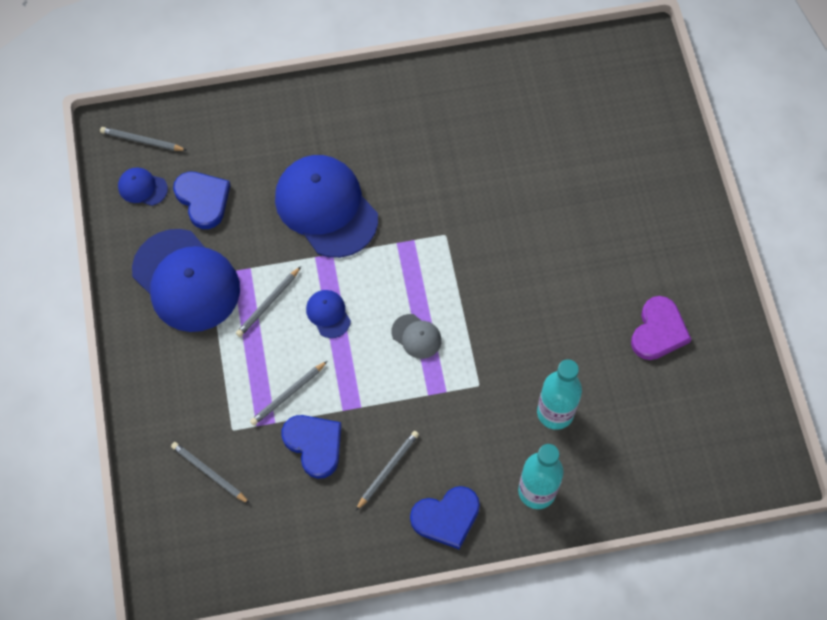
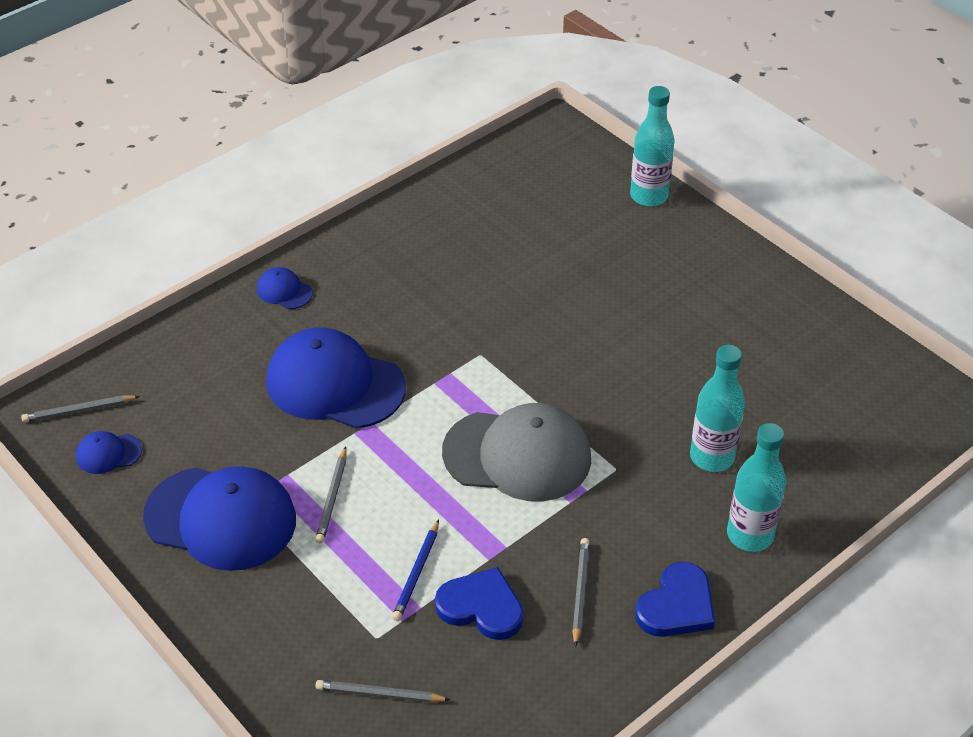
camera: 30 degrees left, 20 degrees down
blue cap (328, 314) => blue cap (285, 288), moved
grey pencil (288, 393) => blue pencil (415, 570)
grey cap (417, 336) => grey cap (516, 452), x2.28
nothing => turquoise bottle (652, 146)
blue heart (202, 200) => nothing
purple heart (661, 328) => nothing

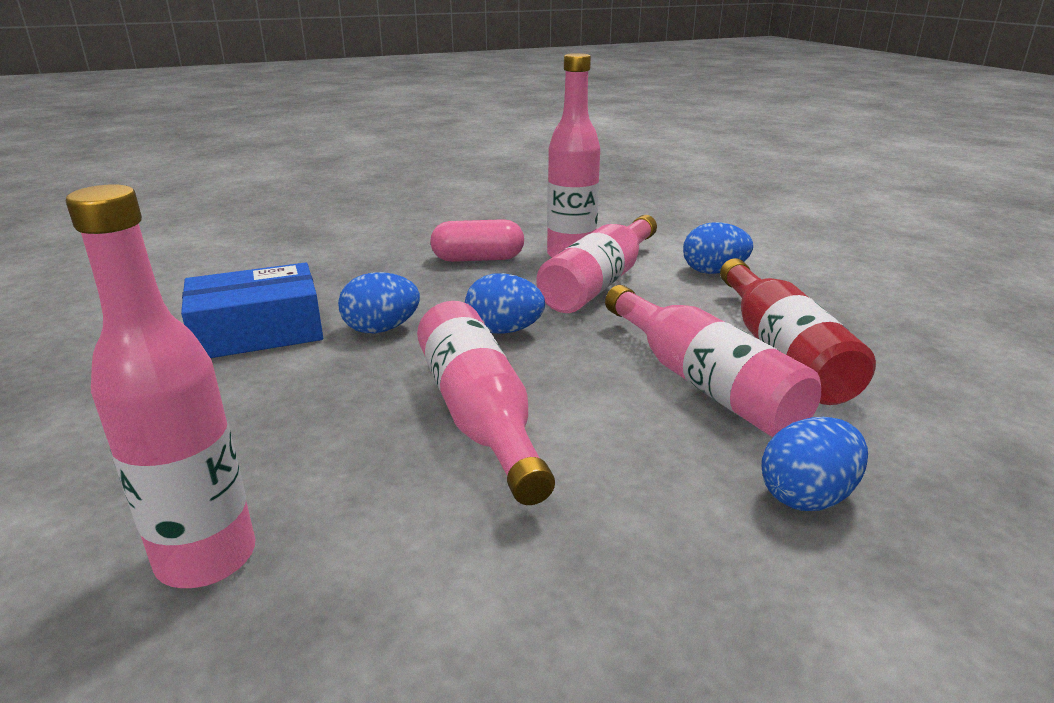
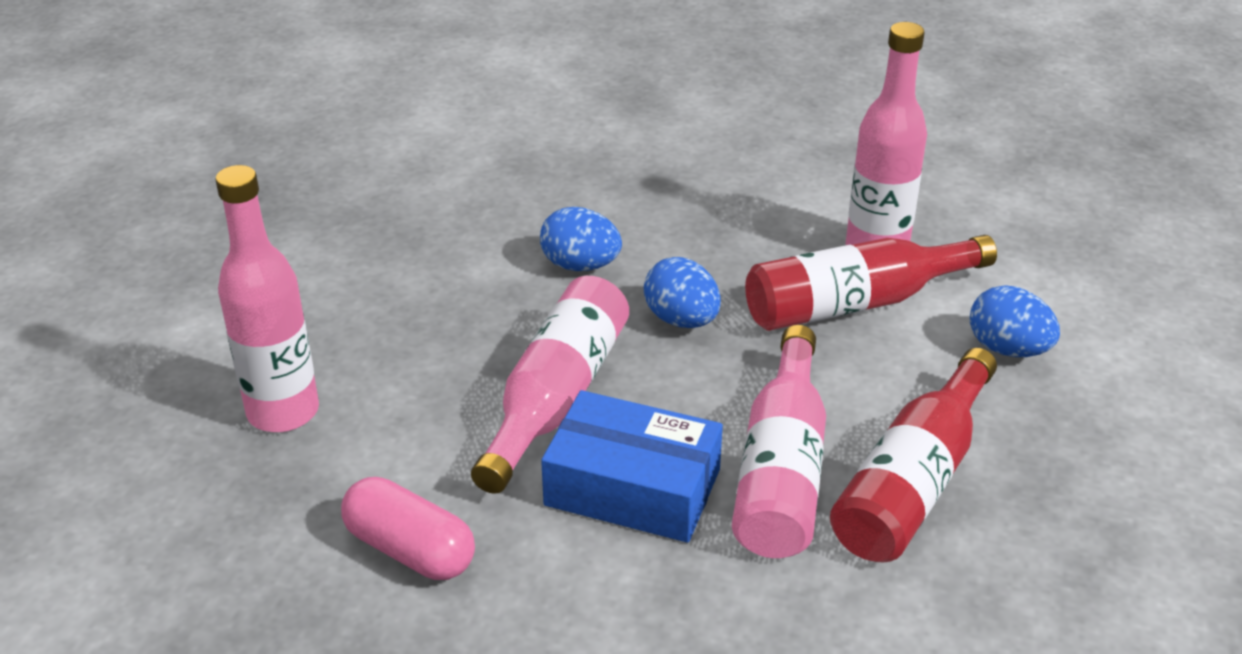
camera: 40 degrees right, 10 degrees up
pink capsule (477, 240) => pink capsule (408, 528), moved
blue box (252, 310) => blue box (632, 466), moved
pink bottle (596, 264) => red bottle (871, 283)
blue egg (814, 464) => nothing

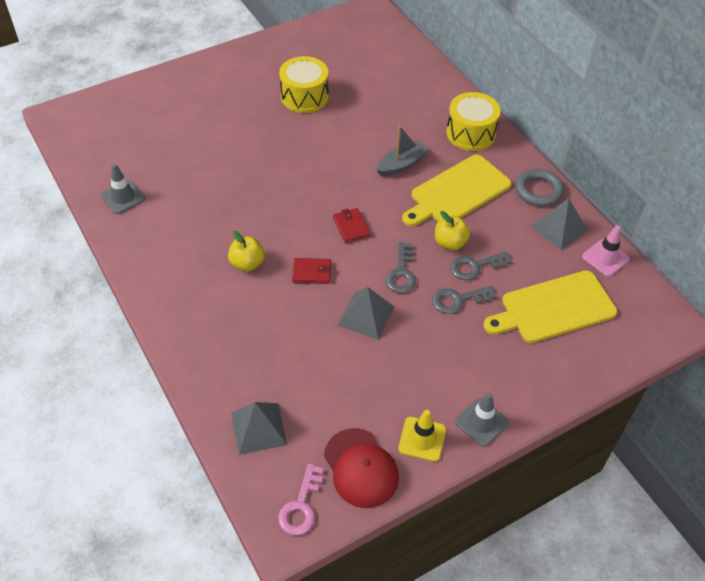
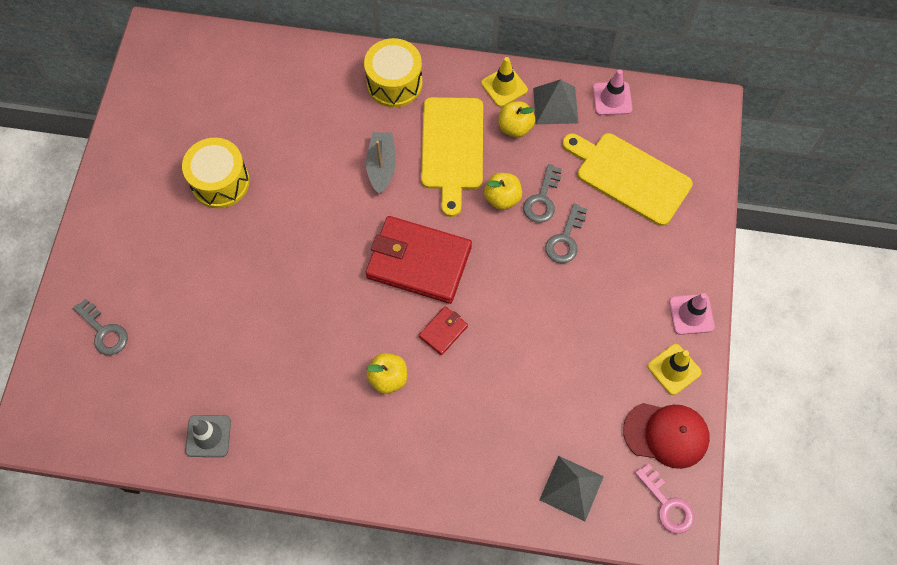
camera: 50 degrees left, 15 degrees up
grey key (401, 267) => grey key (100, 326), moved
red wallet (351, 225) => red wallet (418, 260), x2.25
grey ring (539, 188) => yellow traffic cone (504, 82)
nothing => yellow apple (516, 119)
yellow cutting board (550, 306) => yellow cutting board (627, 179), 105 degrees clockwise
grey traffic cone (482, 420) => pink traffic cone (692, 314)
grey pyramid (366, 313) => nothing

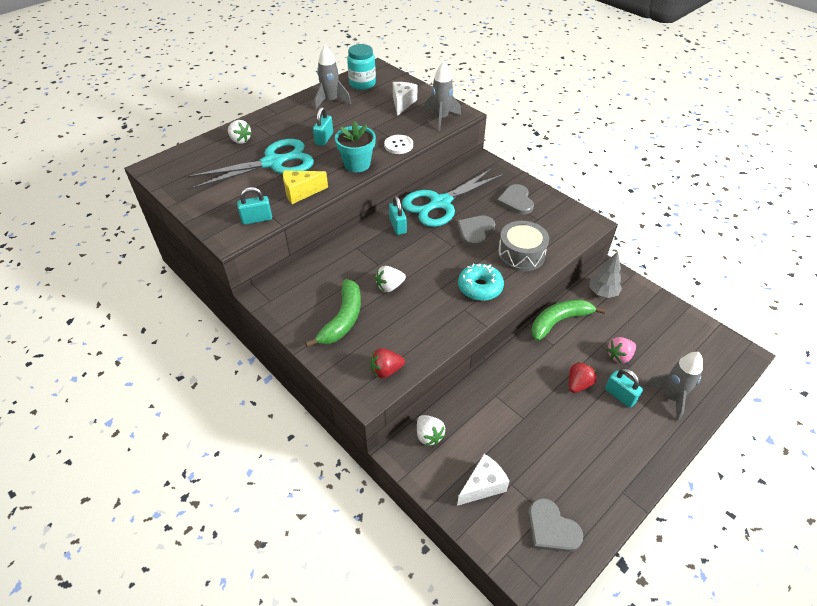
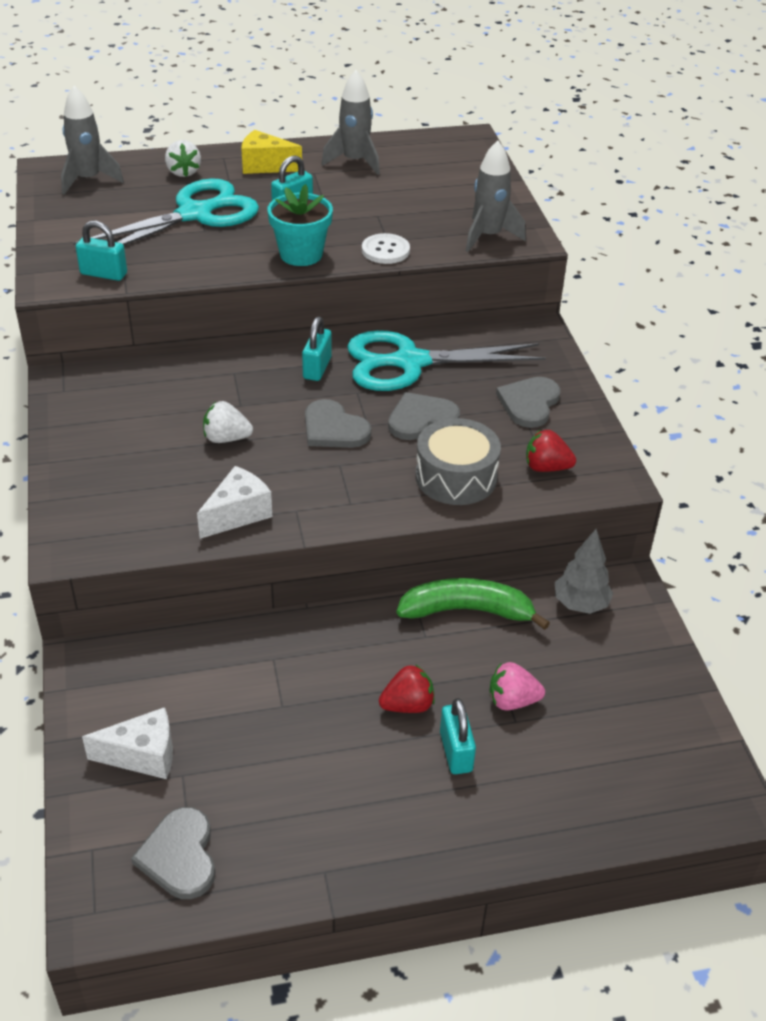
camera: 30 degrees right, 5 degrees down
grey rocket (674, 387) => grey rocket (92, 140), moved
turquoise scissors (251, 164) => turquoise scissors (166, 211), 45 degrees counterclockwise
white cheese (405, 99) => white cheese (234, 502), moved
yellow cheese (305, 187) => yellow cheese (271, 152), moved
nothing => grey heart (338, 423)
red strawberry (387, 363) => red strawberry (551, 451), moved
green banana (333, 313) => nothing
turquoise jar (361, 67) => nothing
white strawberry (431, 430) => nothing
turquoise donut (481, 282) => nothing

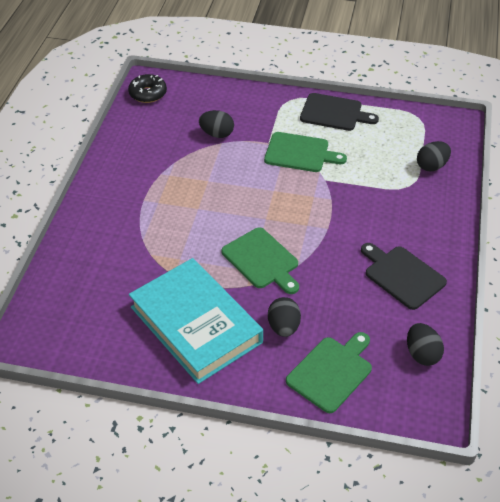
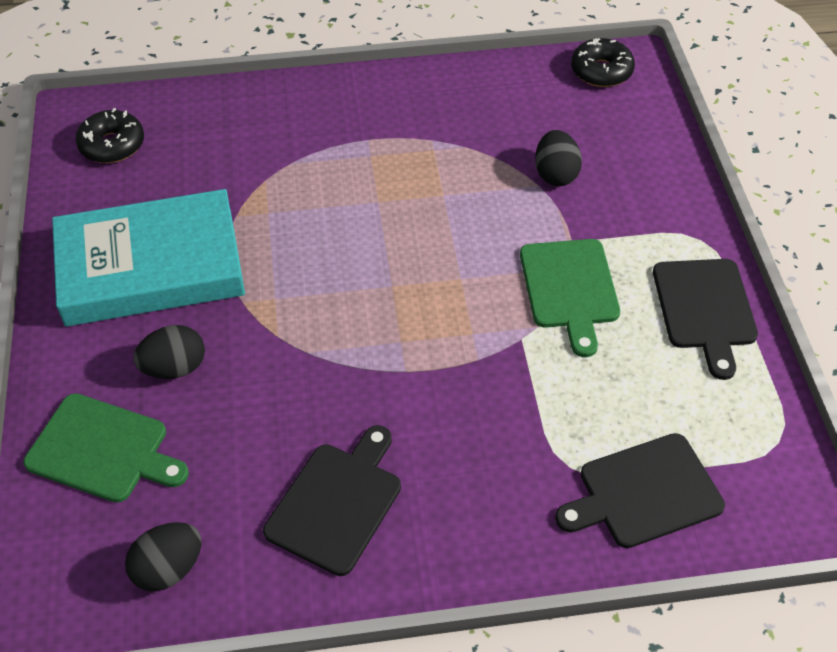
camera: 70 degrees right, 5 degrees up
turquoise book (196, 321) => turquoise book (148, 257), 45 degrees clockwise
nothing => black donut (110, 135)
black egg (434, 156) => black cutting board (640, 490)
green cutting board (260, 260) => nothing

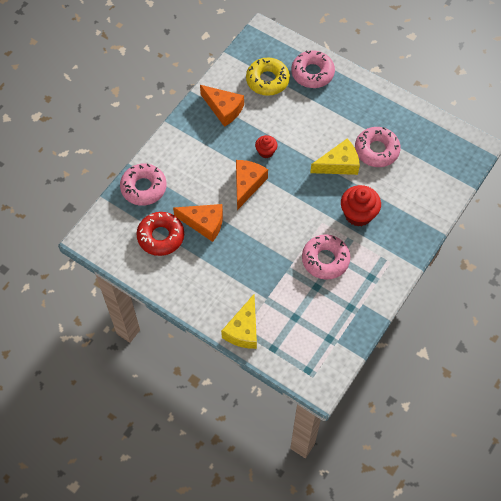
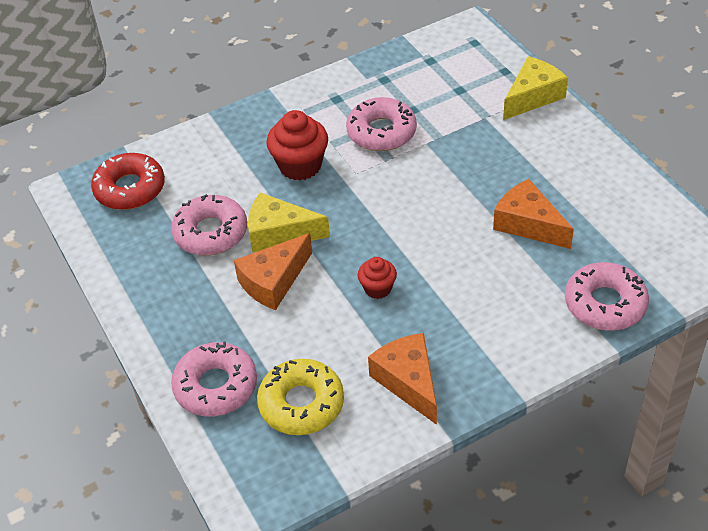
camera: 150 degrees left, 15 degrees down
red donut (160, 234) => red donut (128, 181), moved
orange cheese (252, 185) => orange cheese (273, 271), moved

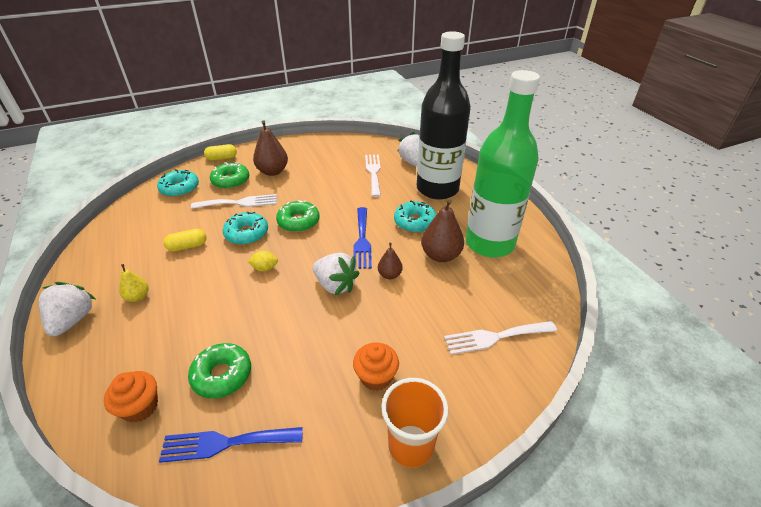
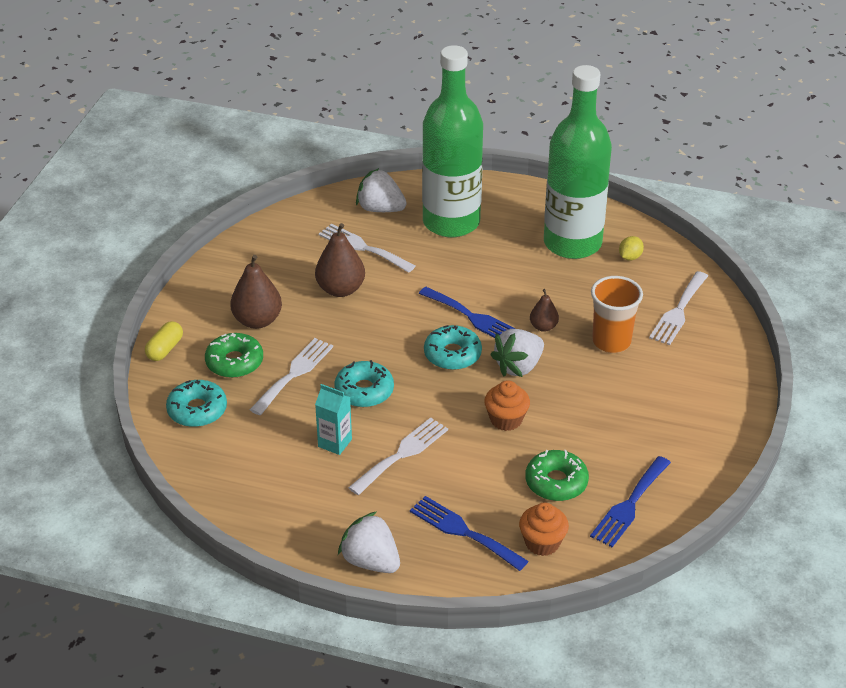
camera: 50 degrees left, 0 degrees up
brown pear (442, 230) => brown pear (340, 260), moved
yellow capsule (184, 240) => turquoise carton (333, 419)
nothing => white fork (398, 456)
nothing => blue fork (469, 533)
black bottle (444, 115) => green bottle (452, 141)
turquoise donut (415, 217) => turquoise donut (453, 347), moved
orange cupcake (376, 367) => orange cupcake (507, 405), moved
white strawberry (336, 274) => white strawberry (517, 353), 150 degrees clockwise
orange cup (415, 423) => orange cup (617, 314), moved
yellow lemon (263, 261) => yellow lemon (631, 248), moved
yellow pear (134, 283) => nothing
green donut (298, 216) => nothing

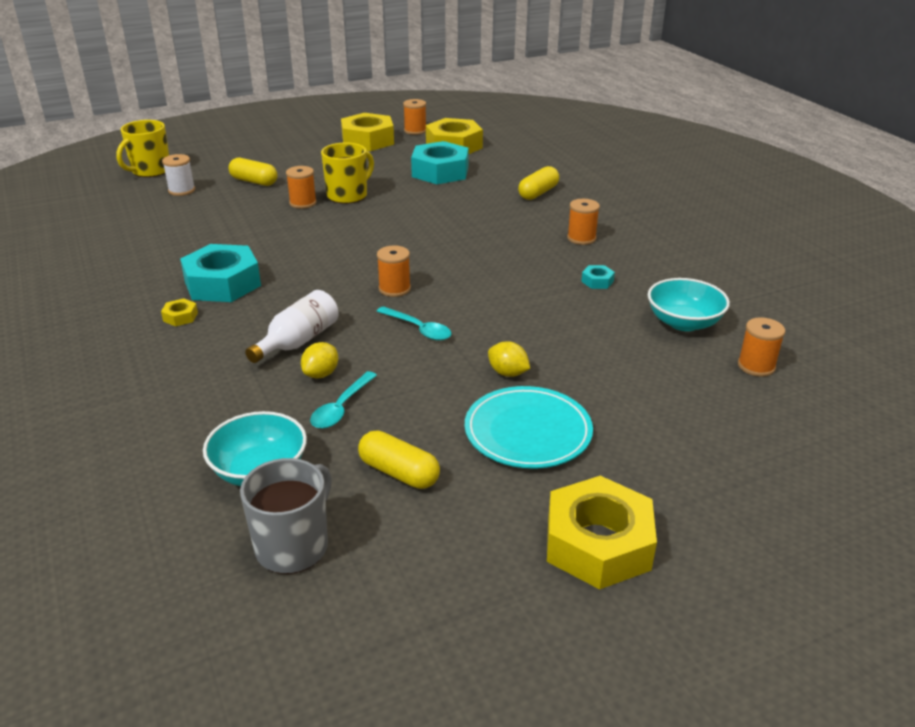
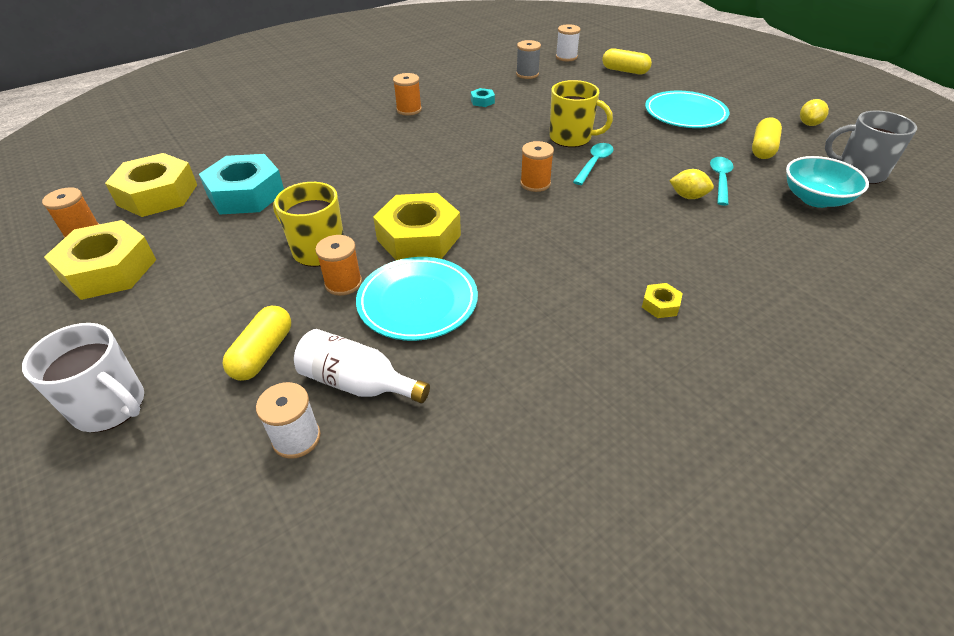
camera: 100 degrees left, 10 degrees up
nothing => white mug (83, 377)
white bottle (292, 326) => white bottle (362, 366), moved
nothing => turquoise plate (417, 299)
yellow nut (602, 532) => yellow nut (417, 226), moved
turquoise bowl (689, 304) => grey spool (528, 59)
yellow mug (142, 148) => yellow mug (581, 113), moved
orange spool (761, 347) => white spool (568, 42)
yellow capsule (538, 183) => yellow capsule (627, 61), moved
turquoise spoon (343, 400) => turquoise spoon (721, 181), 90 degrees counterclockwise
yellow lemon (509, 359) => yellow lemon (814, 112), moved
turquoise nut (220, 273) => nothing

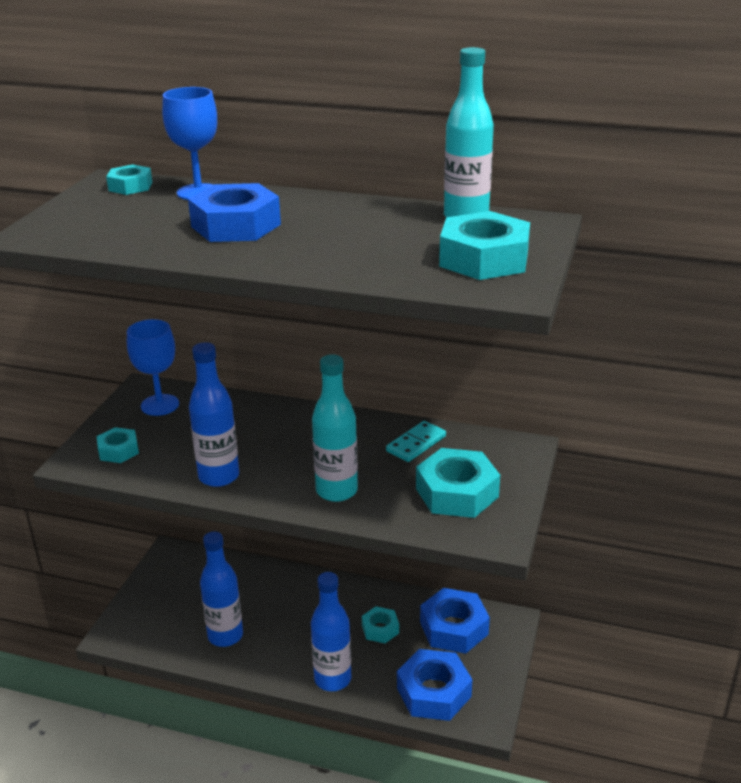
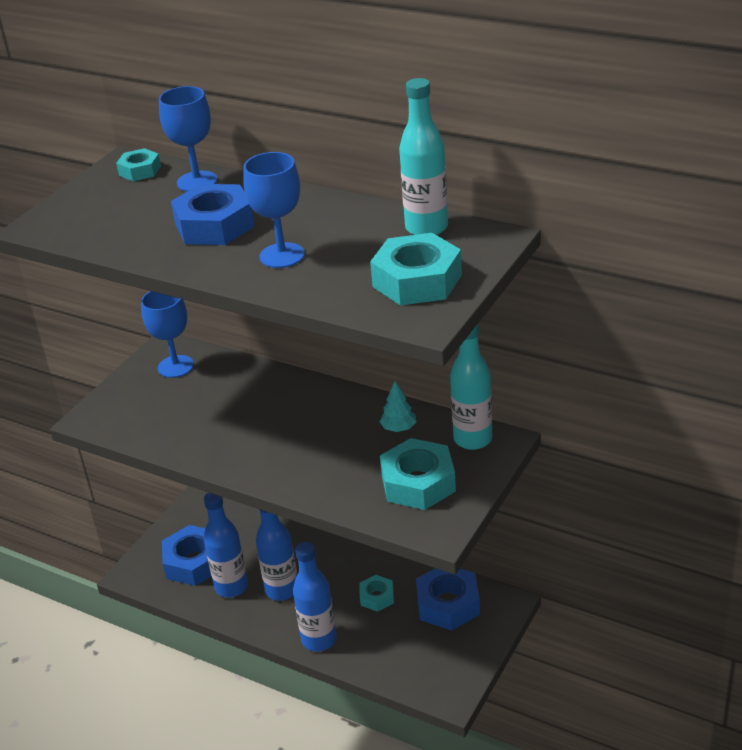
camera: 15 degrees right, 5 degrees up
blue nut (435, 685) => blue nut (186, 555), moved
nothing => blue goblet (274, 210)
blue bottle (214, 414) => blue bottle (276, 555), moved
turquoise domino (416, 441) => turquoise tree (398, 406)
turquoise bottle (335, 428) => turquoise bottle (471, 386), moved
turquoise nut (118, 445) => nothing

